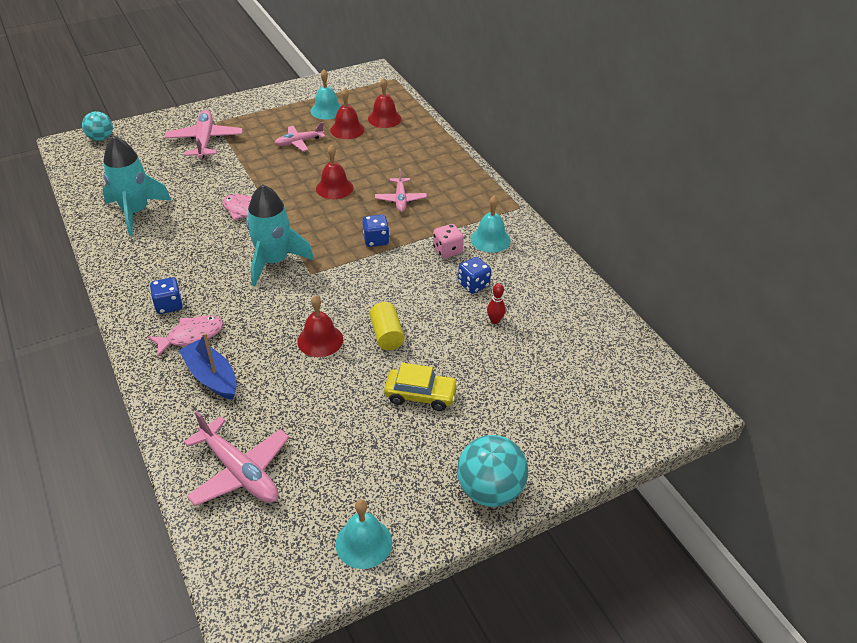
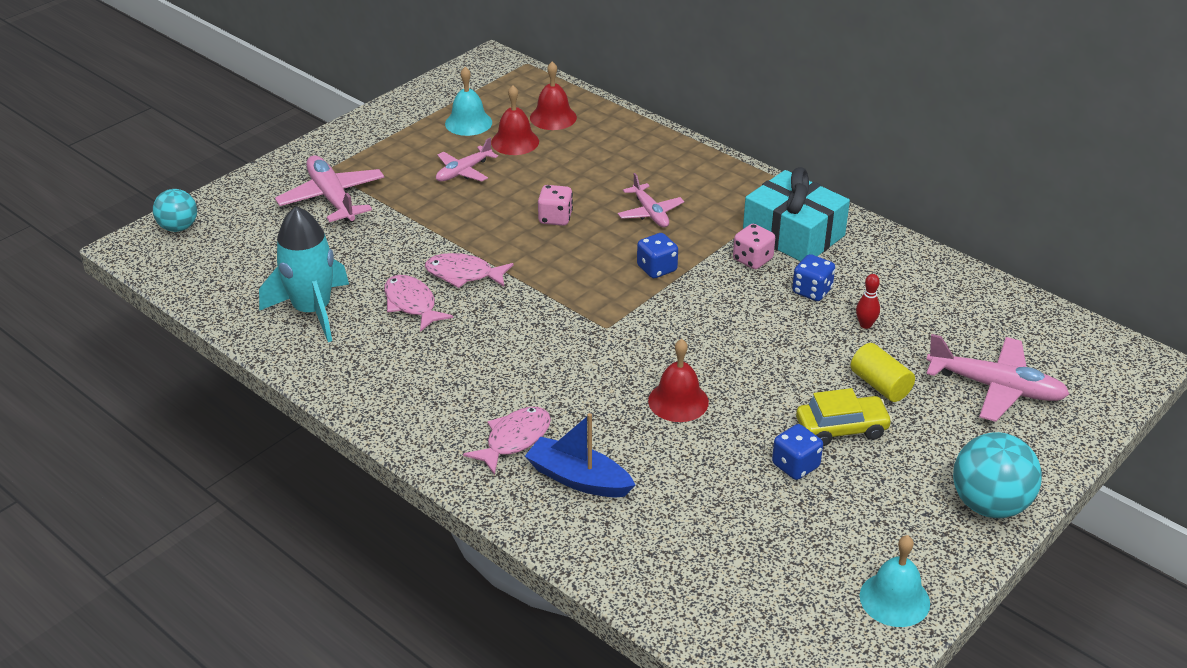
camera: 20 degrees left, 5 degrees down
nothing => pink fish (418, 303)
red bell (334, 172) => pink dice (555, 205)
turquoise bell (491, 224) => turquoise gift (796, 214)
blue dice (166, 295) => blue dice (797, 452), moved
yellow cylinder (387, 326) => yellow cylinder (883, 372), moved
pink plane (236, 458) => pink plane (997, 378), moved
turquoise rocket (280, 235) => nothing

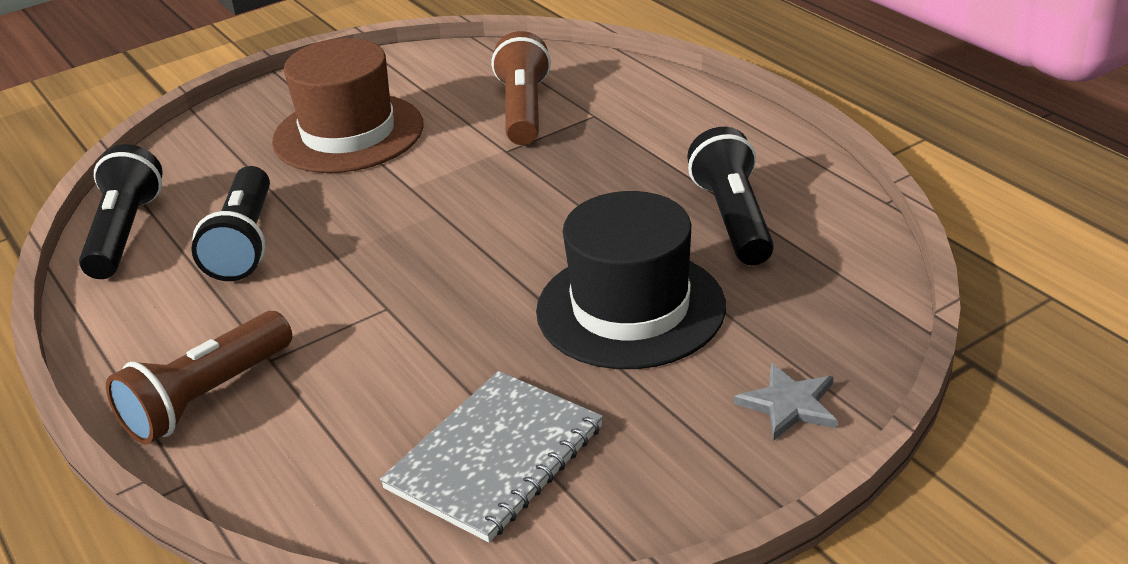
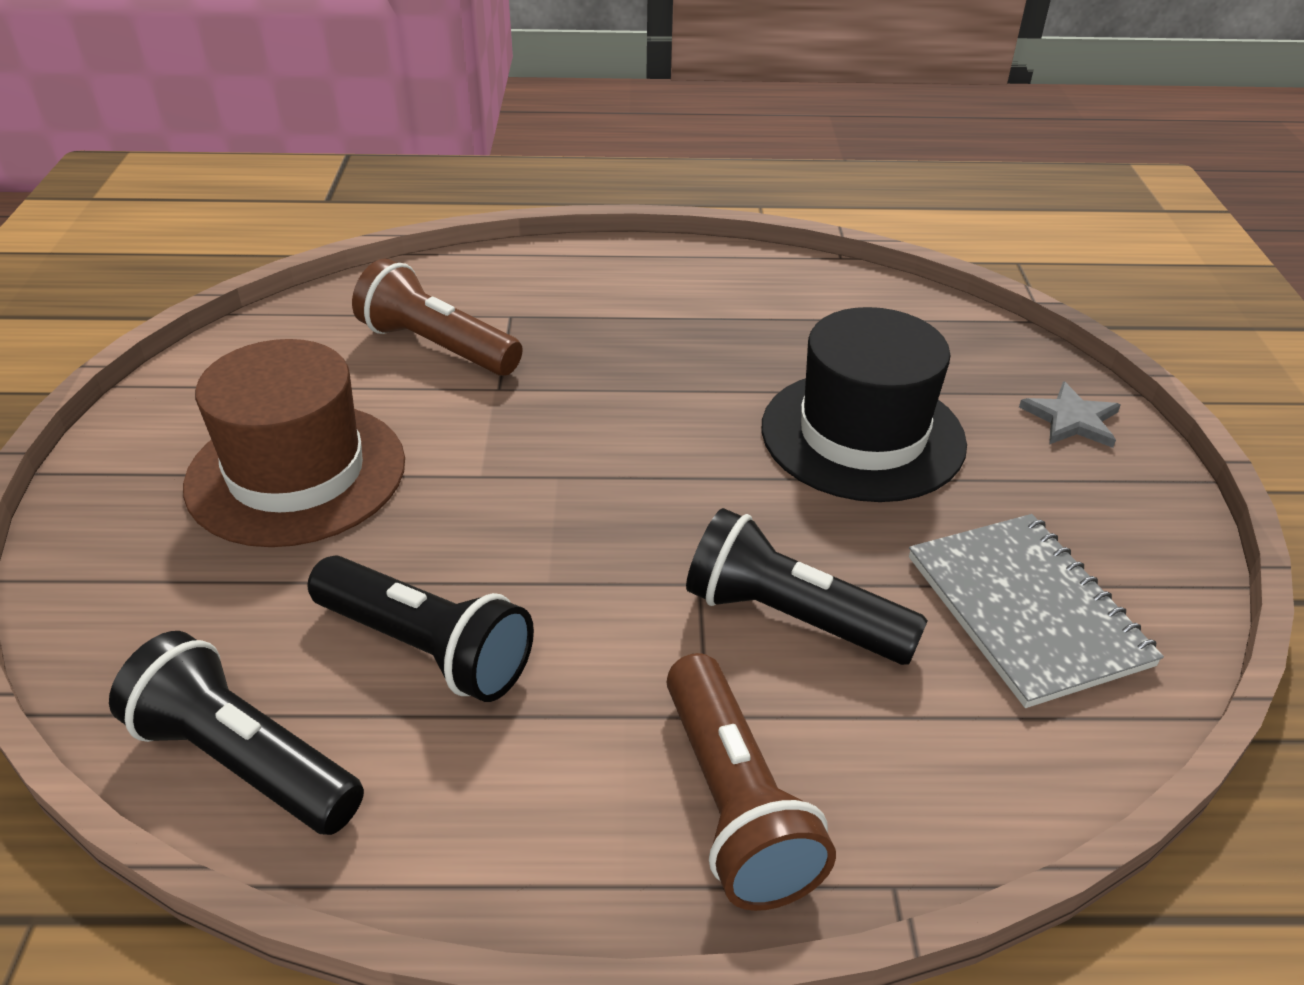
camera: 60 degrees left, 5 degrees up
black flashlight (730, 196) => black flashlight (807, 586), moved

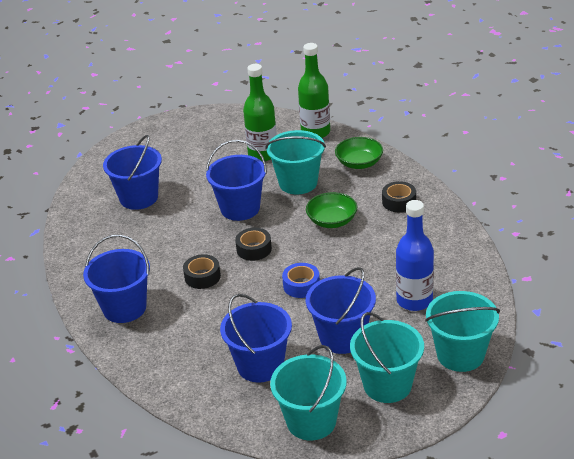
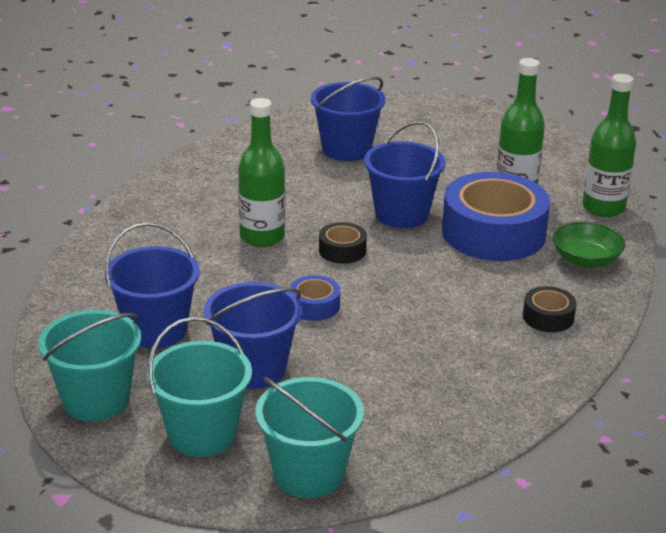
camera: 50 degrees right, 5 degrees down
black tape (202, 271) => green bottle (261, 172)
turquoise bucket (295, 162) => blue tape (496, 216)
blue bucket (116, 279) => nothing
green bowl (331, 210) => nothing
blue bottle (415, 255) => nothing

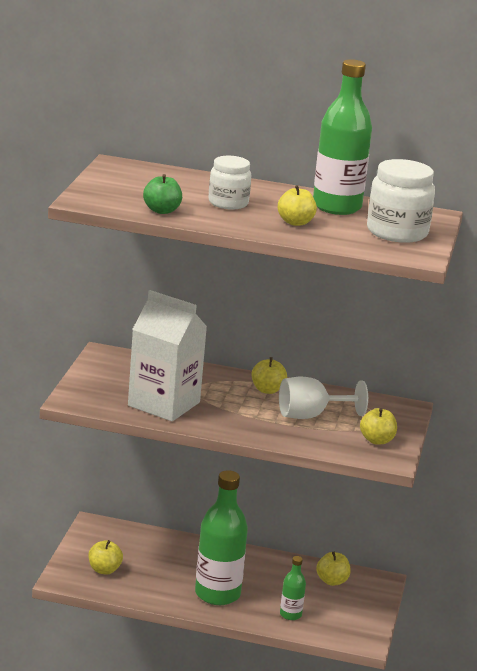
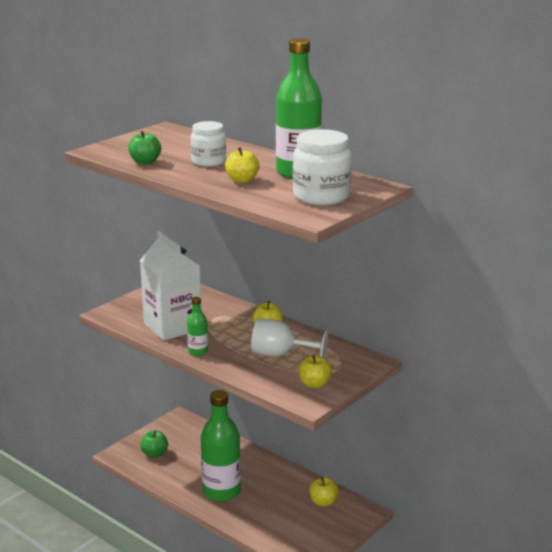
camera: 30 degrees right, 0 degrees up
yellow apple (106, 557) => green apple (154, 444)
green bottle (293, 588) => green bottle (197, 326), moved

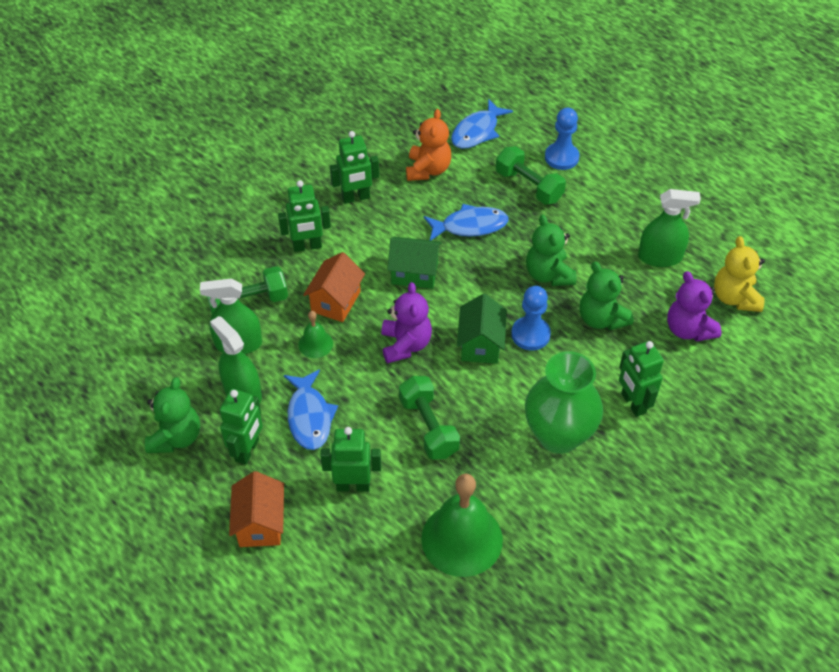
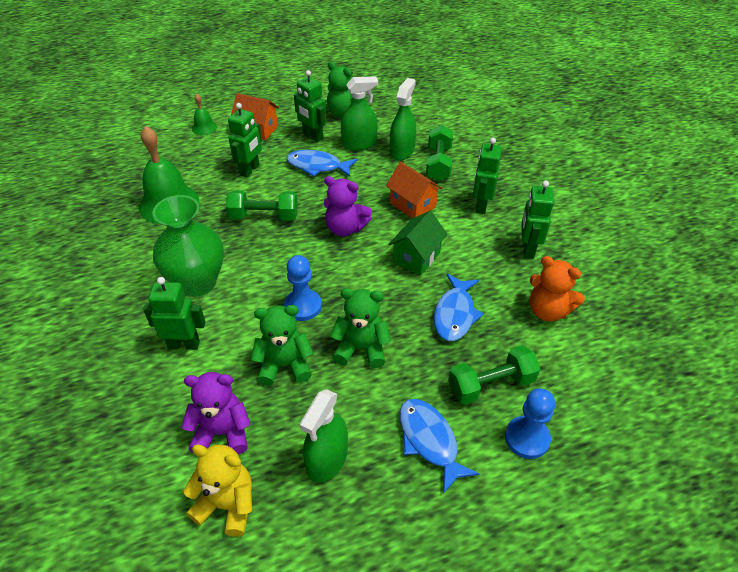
camera: 115 degrees right, 5 degrees down
green bell (315, 334) => green bell (204, 114), moved
blue fish (482, 124) => blue fish (440, 446), moved
green house (482, 329) => nothing

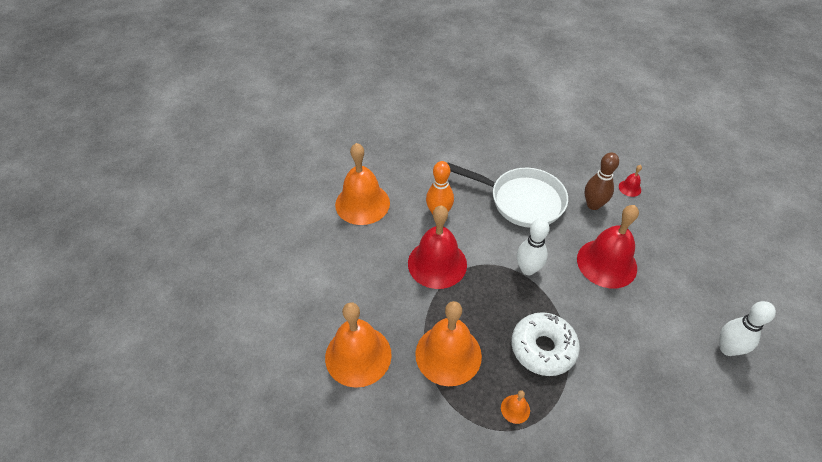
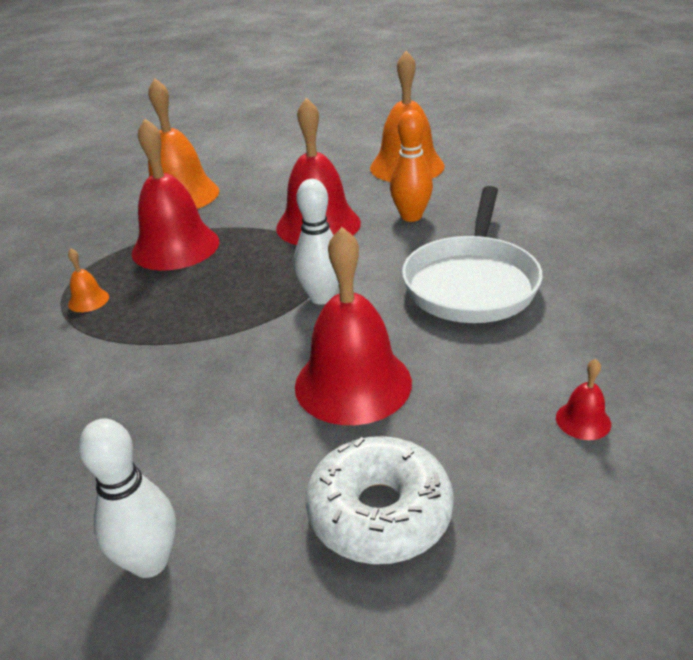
camera: 85 degrees right, 15 degrees down
orange bell (448, 343) => red bell (175, 195)
white donut (545, 344) => white donut (379, 500), moved
brown bowling pin (602, 181) => nothing

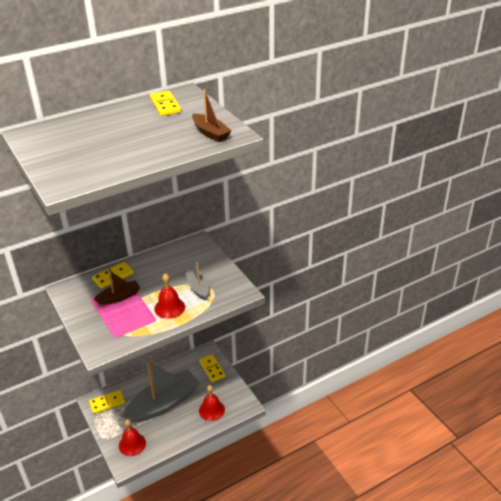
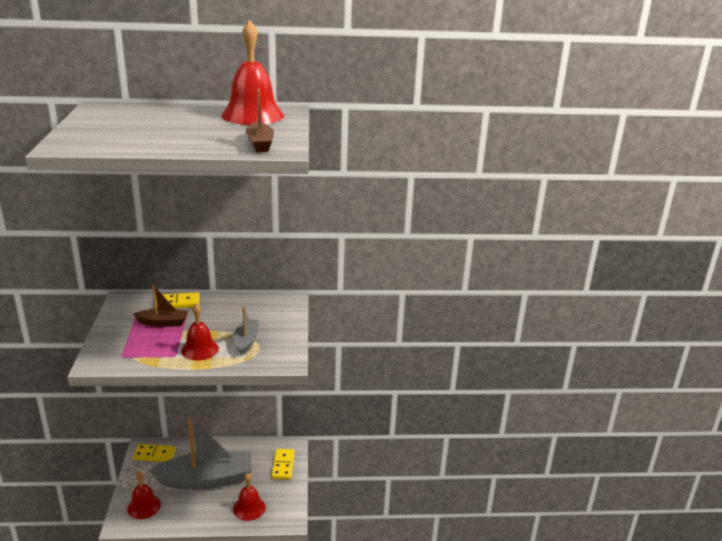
camera: 25 degrees right, 10 degrees down
yellow domino (165, 103) => red bell (252, 72)

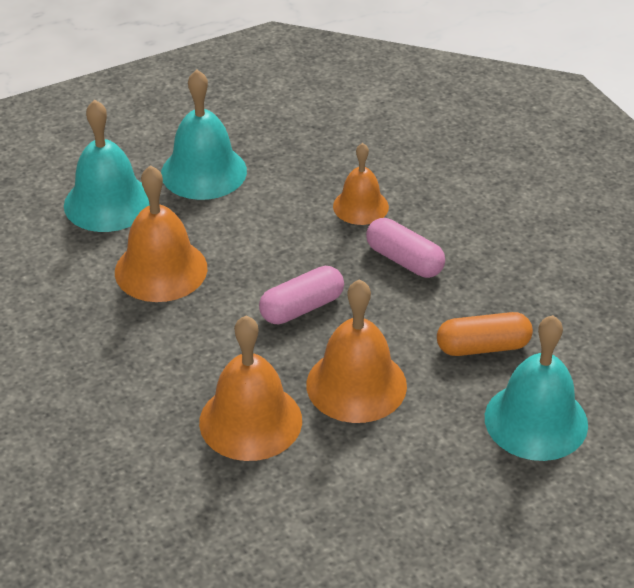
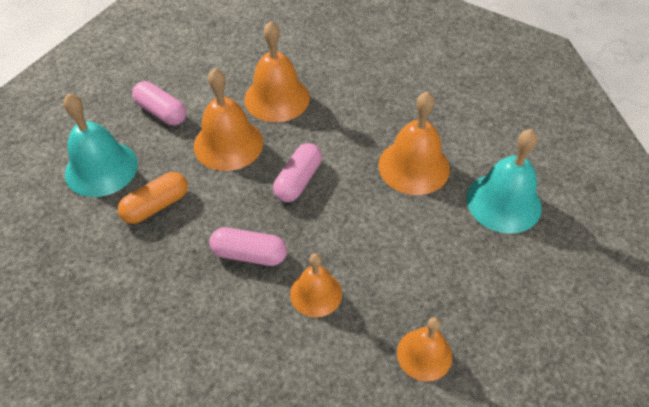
camera: 150 degrees right, 10 degrees up
nothing => pink capsule (159, 103)
nothing => orange bell (424, 349)
turquoise bell (204, 135) => nothing

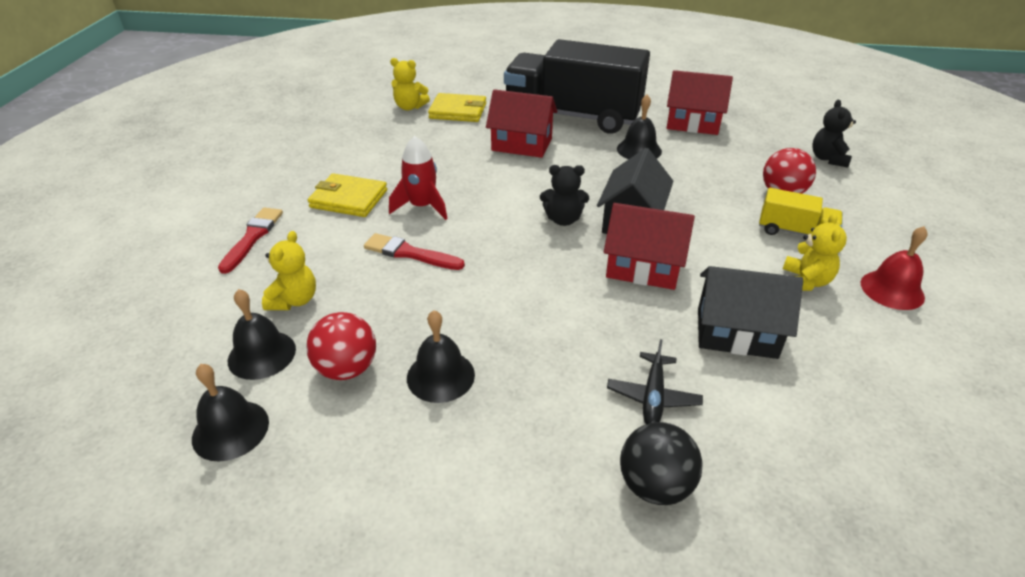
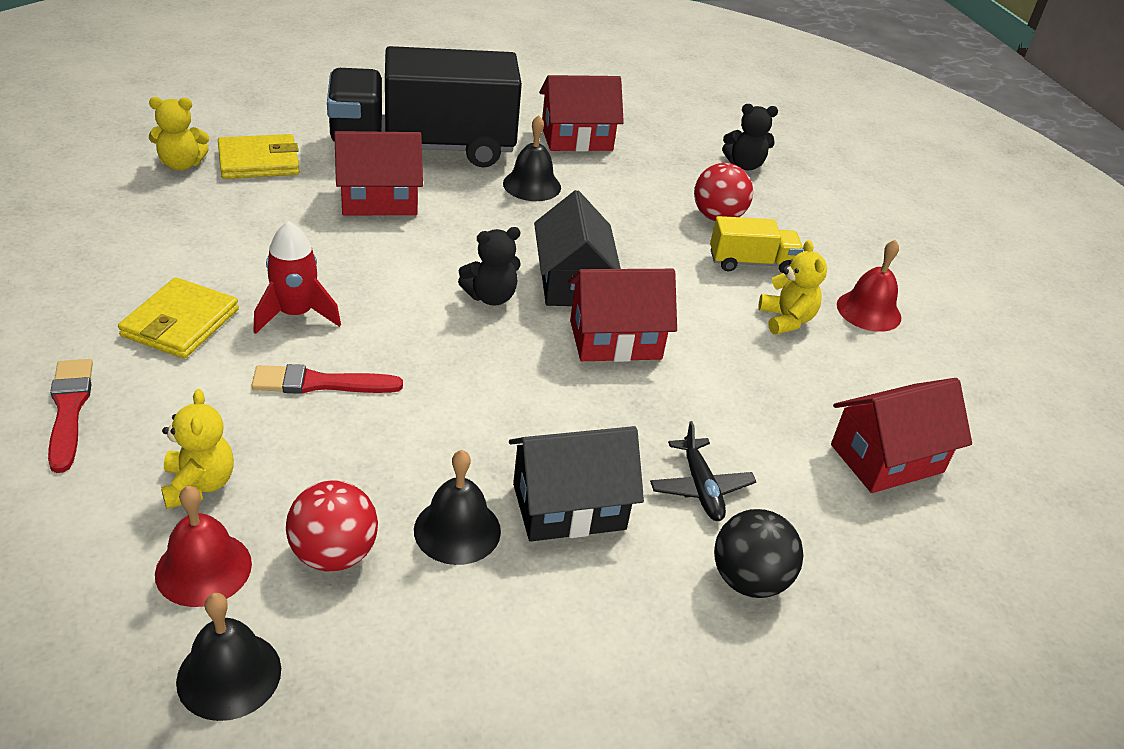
camera: 30 degrees left, 0 degrees up
yellow wallet (347, 195) => yellow wallet (178, 318), 60 degrees counterclockwise
black bell (262, 334) => red bell (203, 546)
black house (750, 312) => black house (576, 484), moved
black teddy bear (834, 134) => black teddy bear (750, 137), 75 degrees counterclockwise
nothing => red house (901, 435)

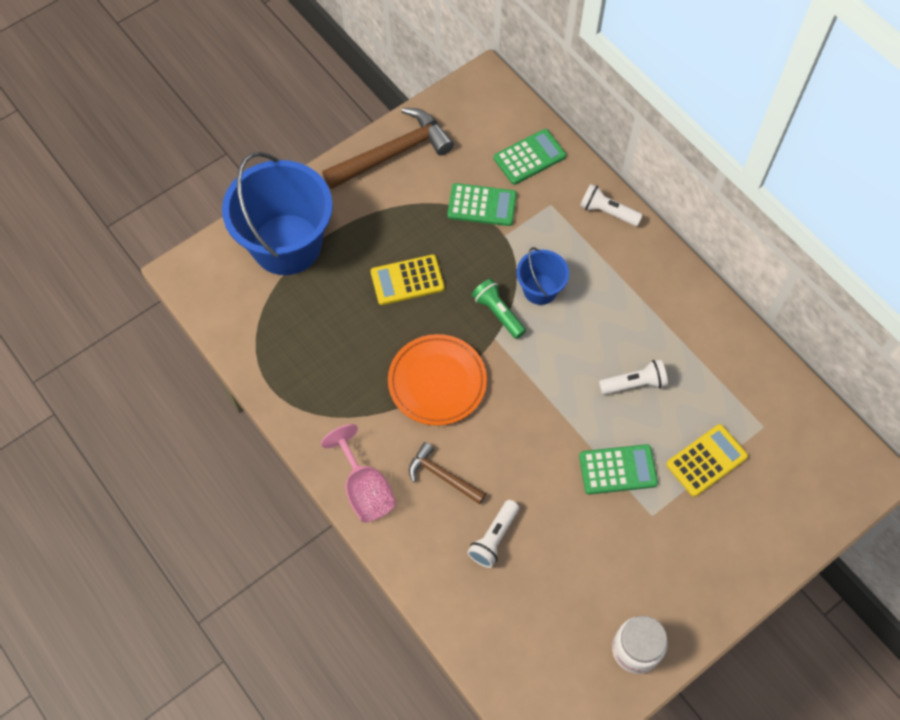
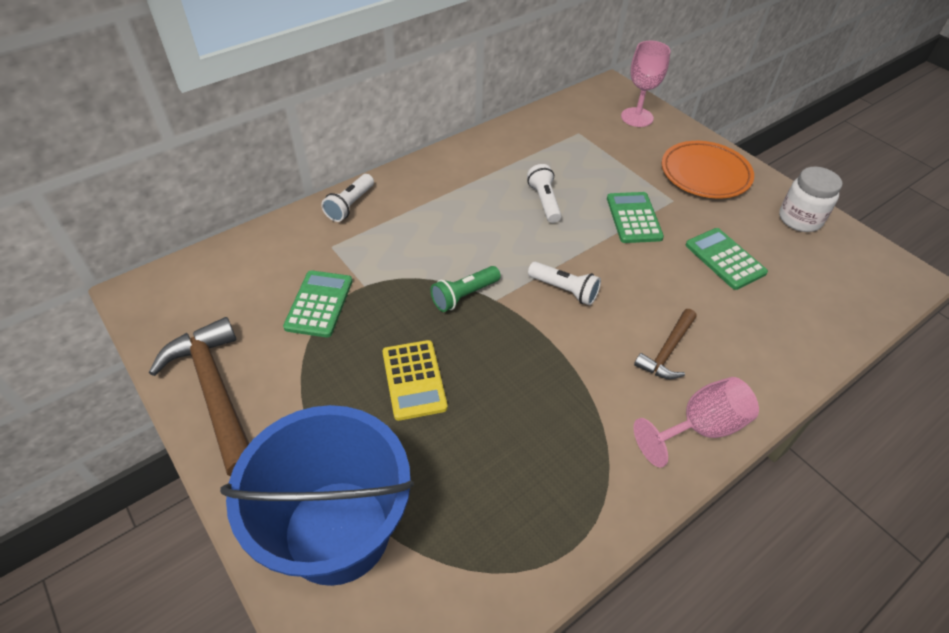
camera: 90 degrees left, 15 degrees down
white flashlight (493, 534) => white flashlight (564, 283), moved
nothing => pink goblet (646, 84)
orange plate (437, 380) => orange plate (708, 170), moved
green calculator (530, 157) => green calculator (727, 259), moved
blue bucket (543, 276) => nothing
yellow calculator (707, 460) => nothing

